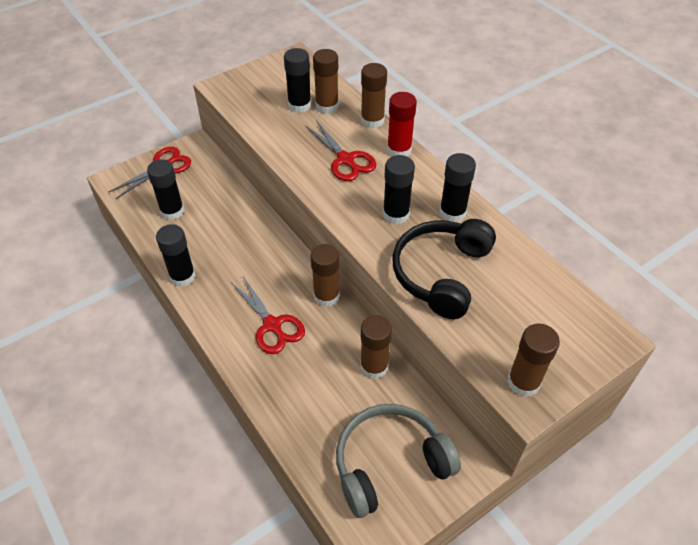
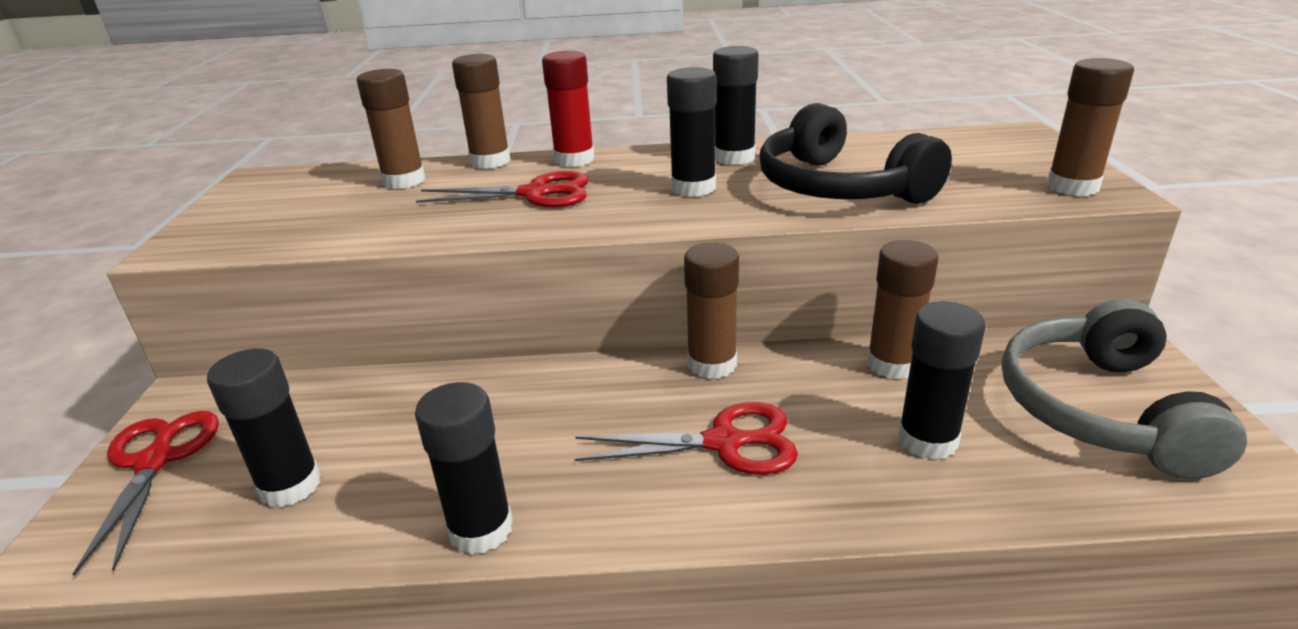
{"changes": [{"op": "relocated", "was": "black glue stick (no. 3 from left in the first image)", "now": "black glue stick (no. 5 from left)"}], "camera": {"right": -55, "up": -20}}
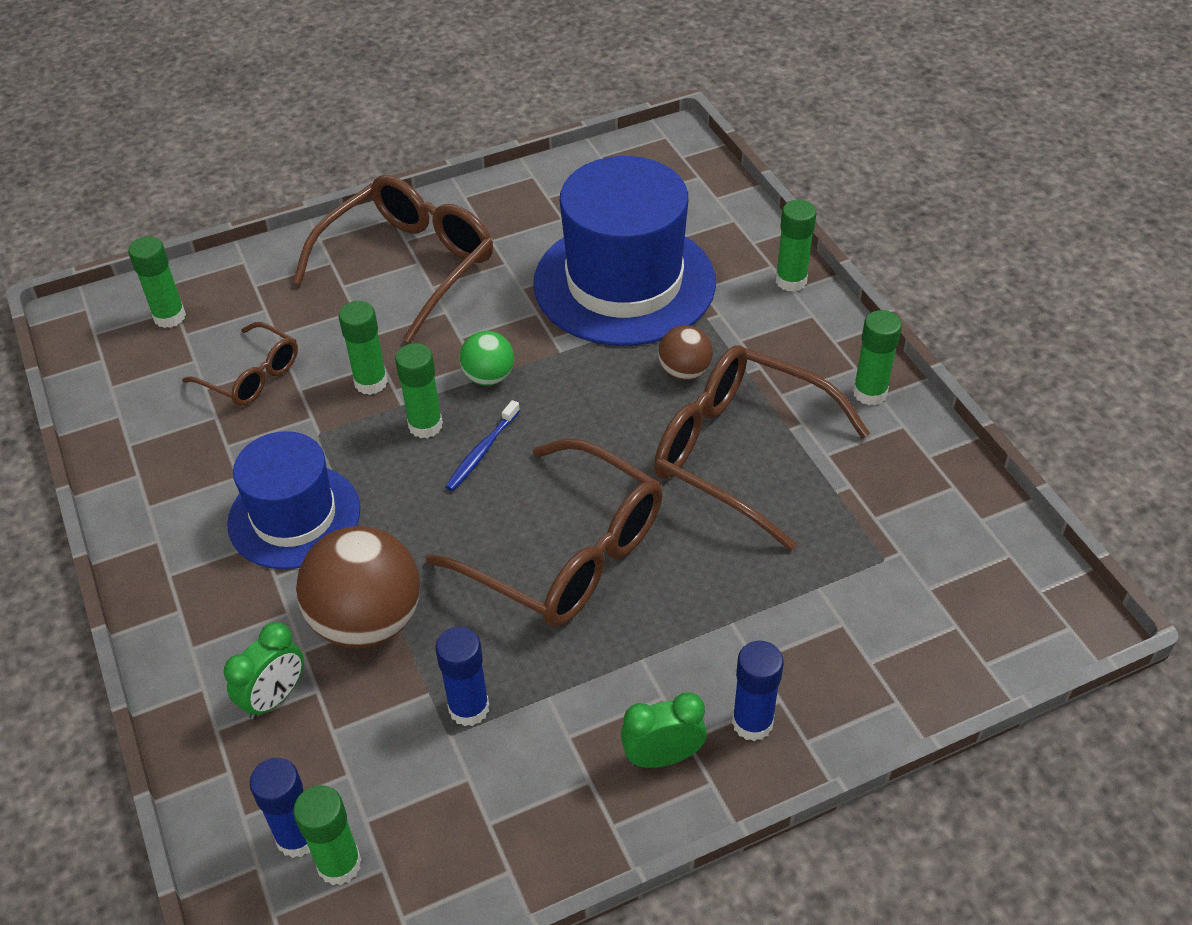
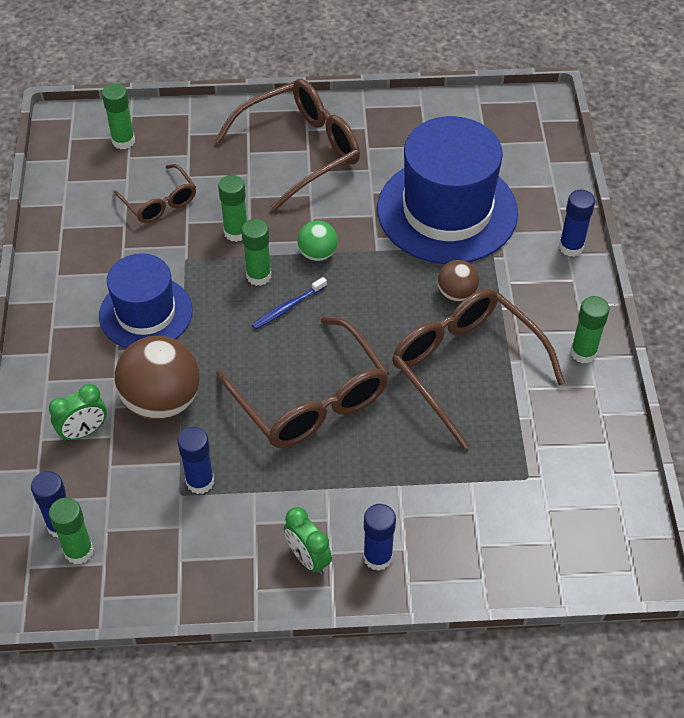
{"changes": [{"op": "spun", "was": "green clock (no. 2 from left)", "clockwise": -135}, {"op": "colour", "was": "green glue stick (no. 5 from left)", "now": "blue glue stick (no. 4 from left)"}], "camera": {"right": 20, "up": 5}}
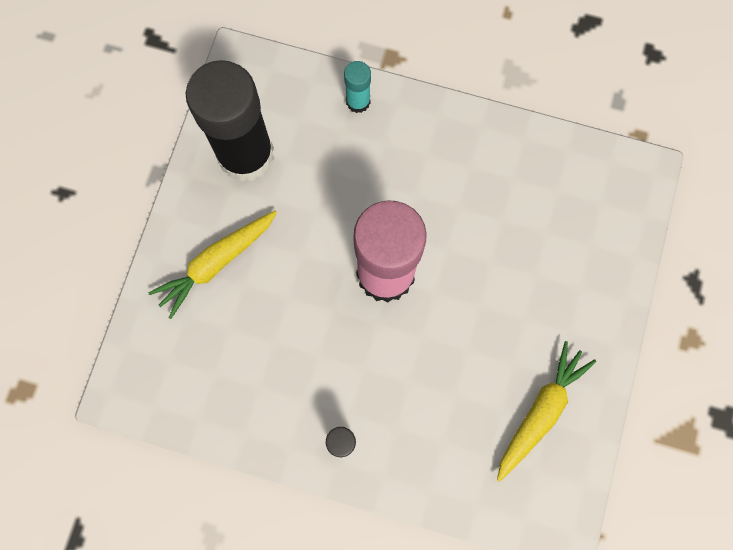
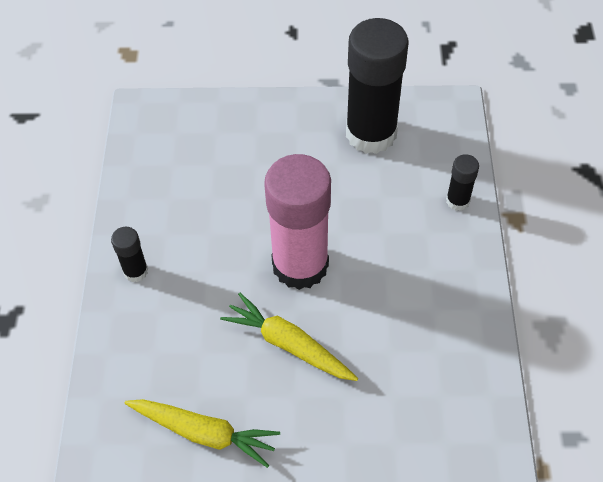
{"changes": [{"op": "relocated", "was": "yellow carrot (no. 1 from left in the first image)", "now": "yellow carrot (no. 2 from left)"}, {"op": "colour", "was": "turquoise glue stick", "now": "black glue stick (no. 3 from left)"}], "camera": {"right": 75, "up": -20}}
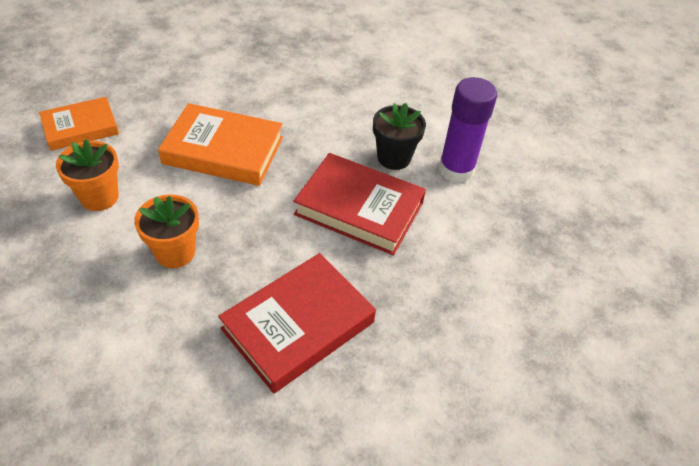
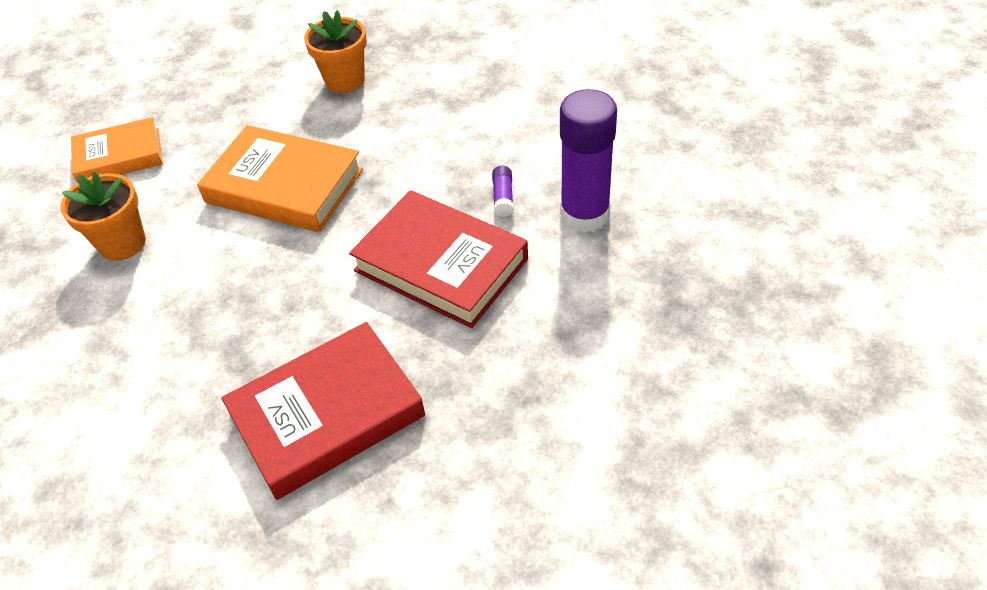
{"changes": [{"op": "relocated", "was": "orange flower pot (no. 2 from left)"}, {"op": "exchanged", "was": "black flower pot", "now": "purple glue stick (no. 1 from left)"}], "camera": {"right": 15, "up": 0}}
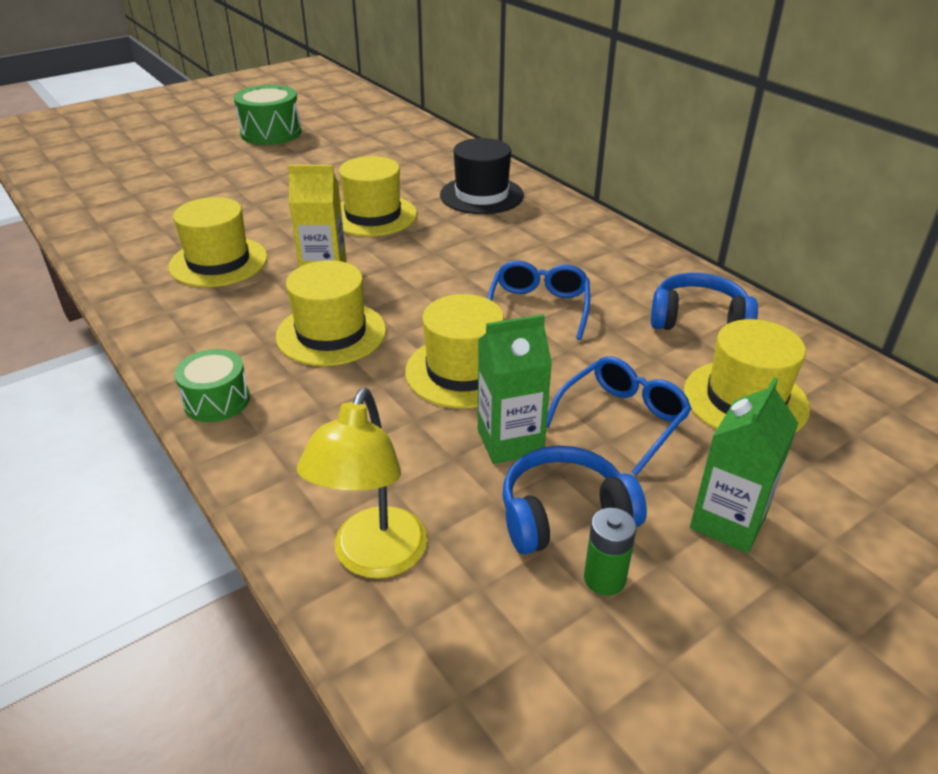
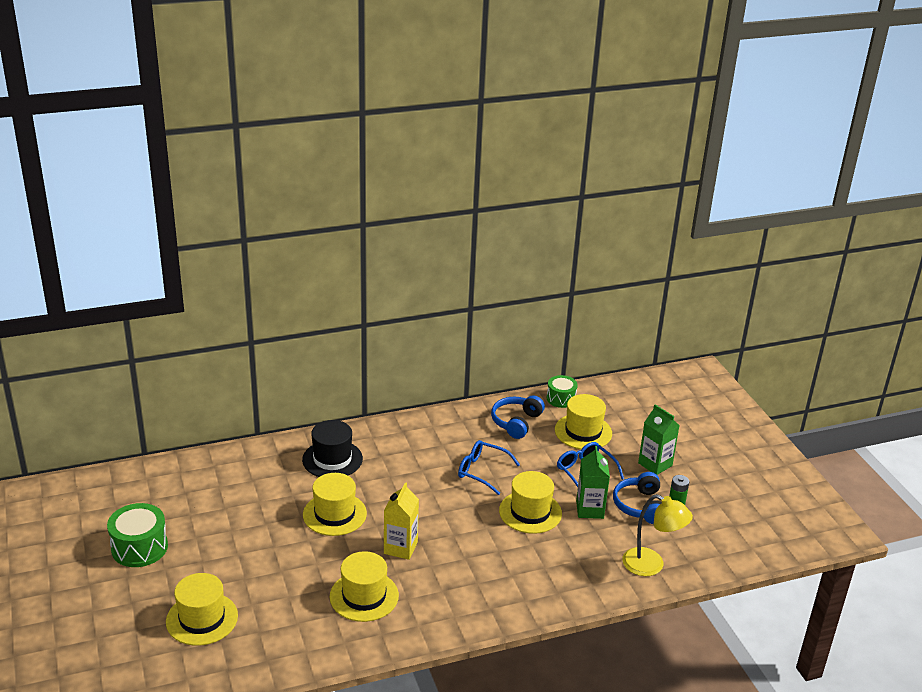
{"changes": [{"op": "relocated", "was": "green drum (no. 1 from left in the first image)", "now": "green drum (no. 2 from left)"}, {"op": "relocated", "was": "yellow hat (no. 2 from left in the first image)", "now": "yellow hat (no. 1 from left)"}], "camera": {"right": -75, "up": -5}}
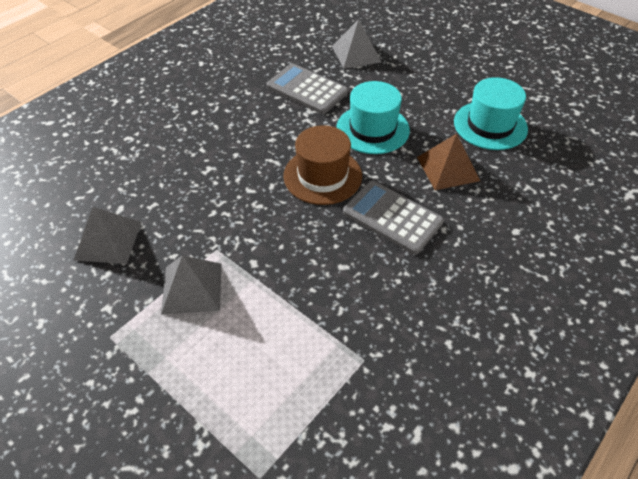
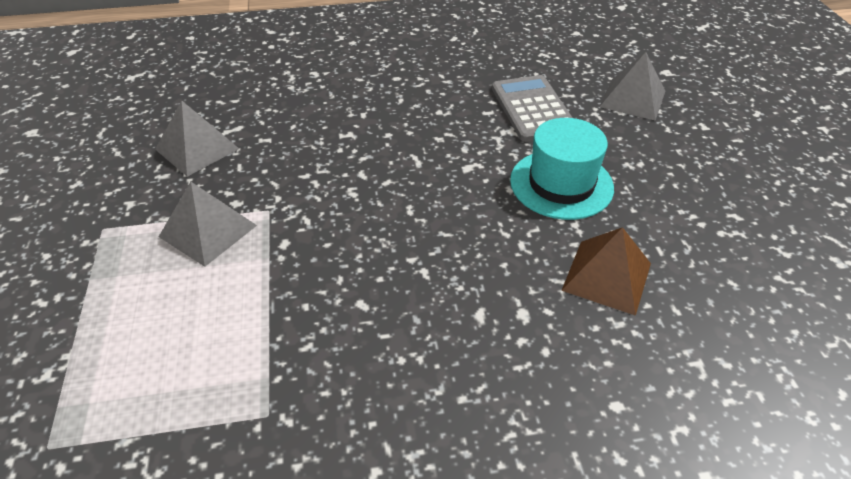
{"changes": [{"op": "missing", "was": "brown hat"}, {"op": "missing", "was": "grey calculator (no. 2 from left)"}, {"op": "missing", "was": "turquoise hat (no. 2 from left)"}], "camera": {"right": 40, "up": -5}}
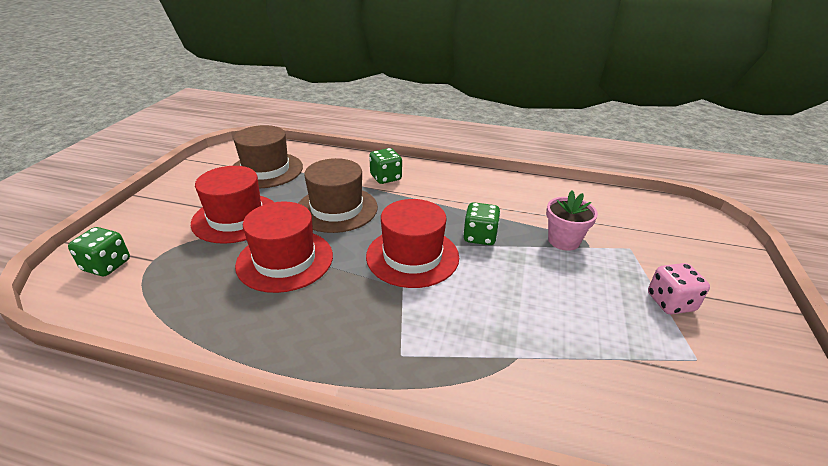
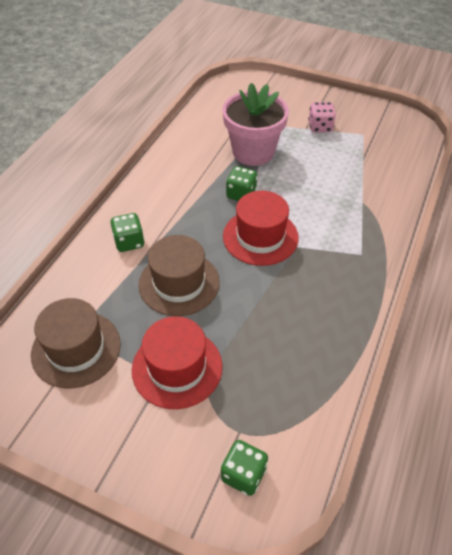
{"changes": [{"op": "missing", "was": "red hat (no. 2 from left)"}, {"op": "size", "was": "pink flower pot", "ratio": 1.77}], "camera": {"right": -80, "up": 15}}
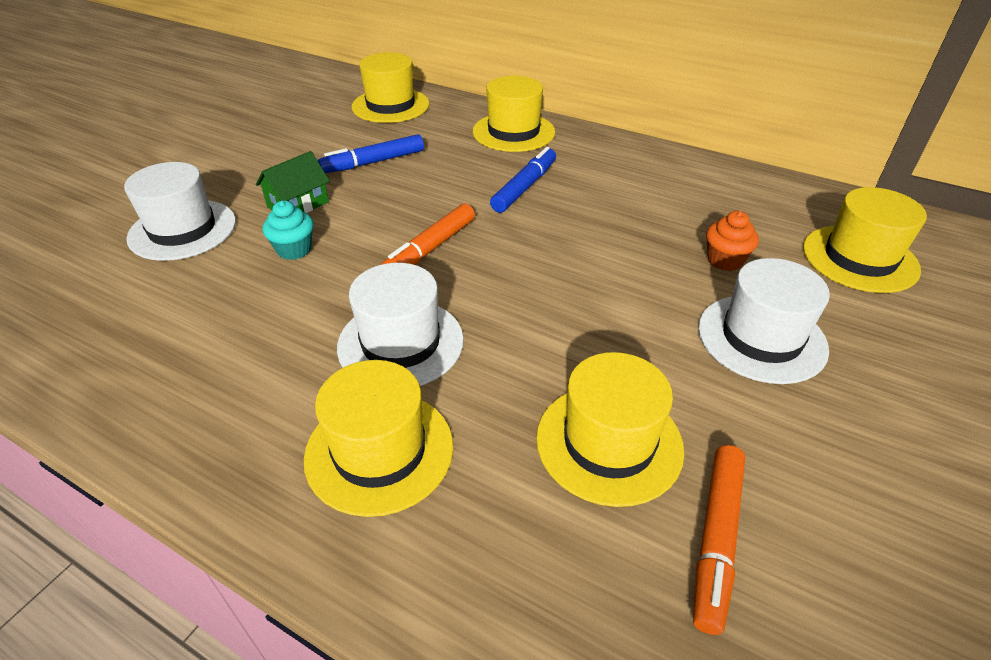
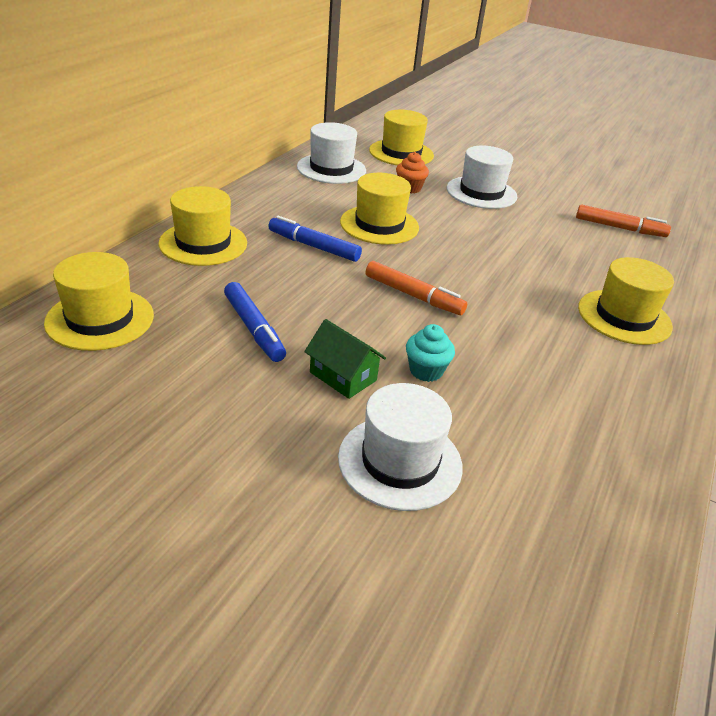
{"changes": [{"op": "relocated", "was": "white hat (no. 2 from left in the first image)", "now": "white hat (no. 1 from left)"}, {"op": "relocated", "was": "yellow hat (no. 4 from left in the first image)", "now": "yellow hat (no. 3 from left)"}], "camera": {"right": -95, "up": -5}}
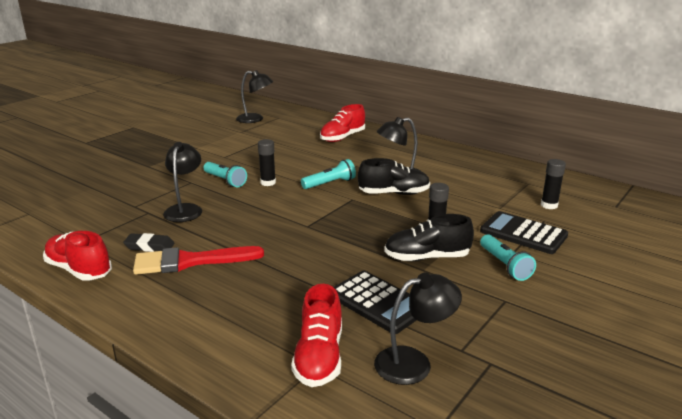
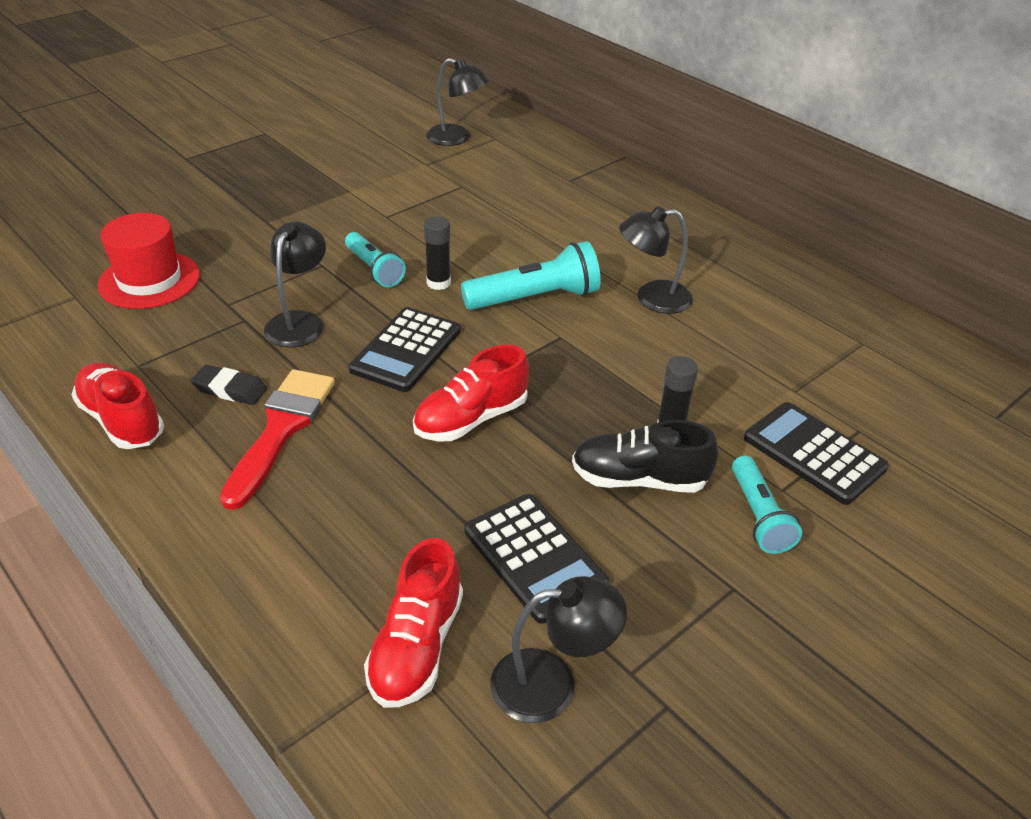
{"changes": [{"op": "spun", "was": "red brush", "clockwise": 105}, {"op": "size", "was": "turquoise flashlight (no. 2 from left)", "ratio": 1.52}, {"op": "relocated", "was": "red shoe (no. 3 from left)"}, {"op": "missing", "was": "black shoe (no. 1 from left)"}, {"op": "missing", "was": "black glue stick (no. 3 from left)"}, {"op": "appeared", "now": "red hat"}, {"op": "appeared", "now": "black calculator (no. 1 from left)"}], "camera": {"right": 10, "up": 15}}
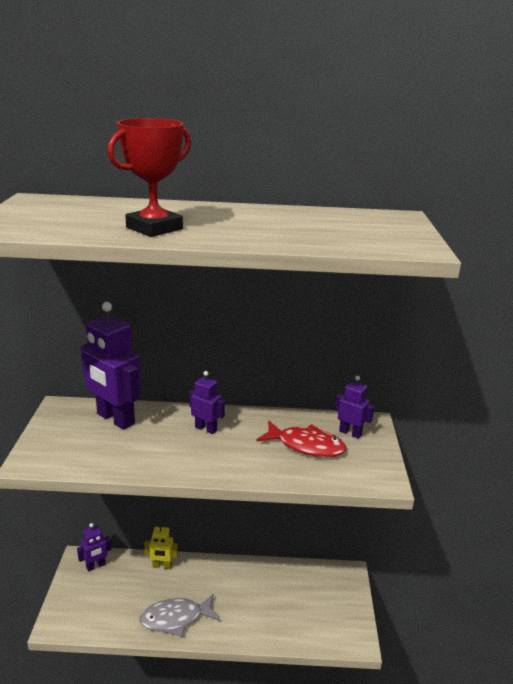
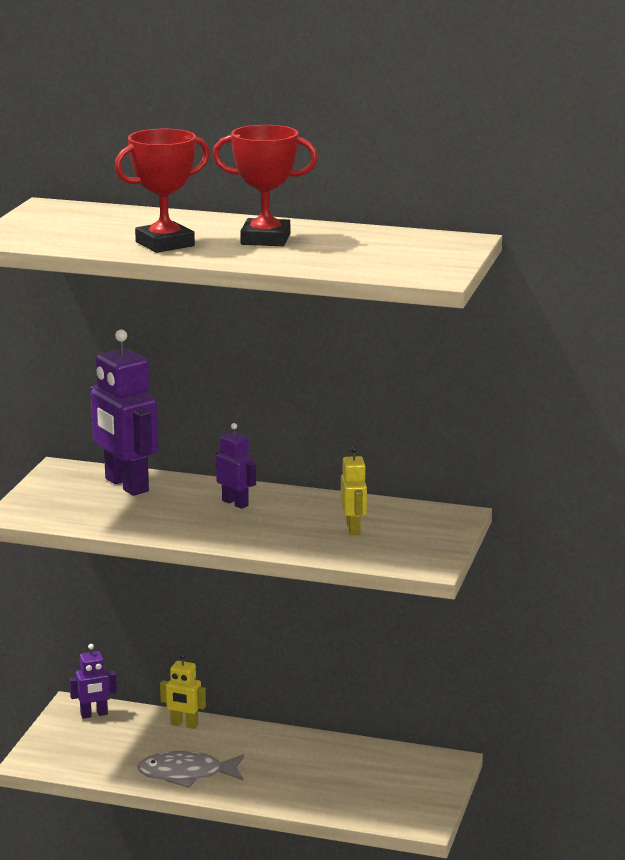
{"changes": [{"op": "exchanged", "was": "red fish", "now": "yellow robot (no. 2 from left)"}, {"op": "missing", "was": "purple robot (no. 4 from left)"}, {"op": "appeared", "now": "red trophy (no. 2 from left)"}], "camera": {"right": 15, "up": -5}}
